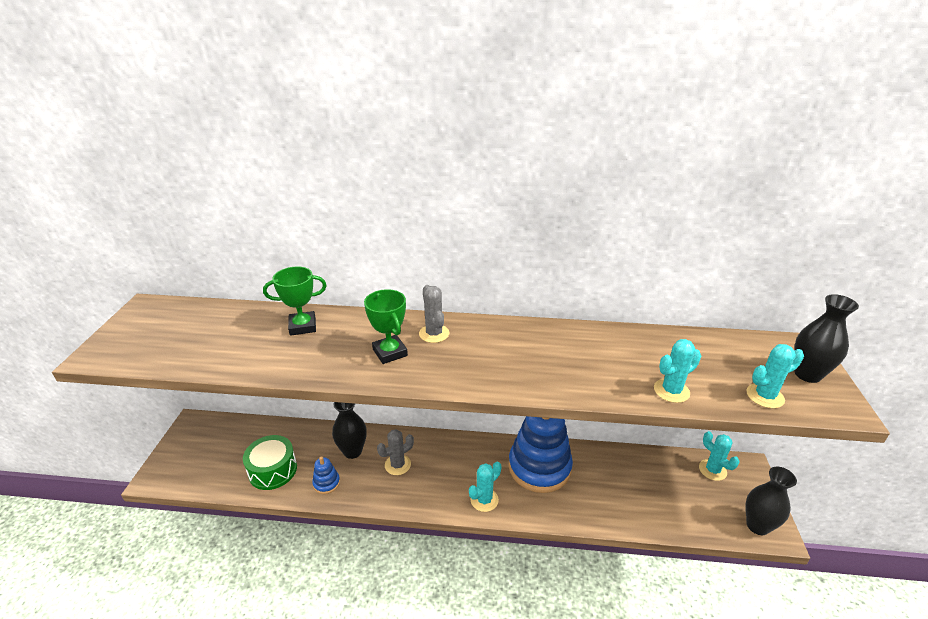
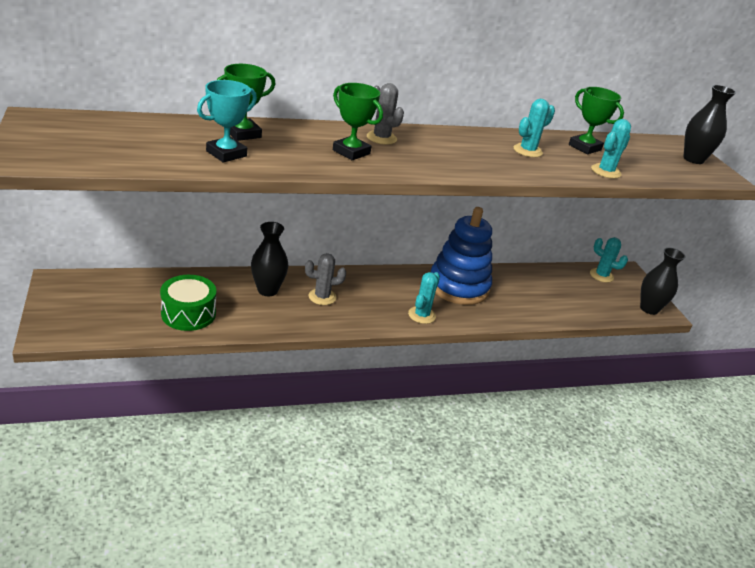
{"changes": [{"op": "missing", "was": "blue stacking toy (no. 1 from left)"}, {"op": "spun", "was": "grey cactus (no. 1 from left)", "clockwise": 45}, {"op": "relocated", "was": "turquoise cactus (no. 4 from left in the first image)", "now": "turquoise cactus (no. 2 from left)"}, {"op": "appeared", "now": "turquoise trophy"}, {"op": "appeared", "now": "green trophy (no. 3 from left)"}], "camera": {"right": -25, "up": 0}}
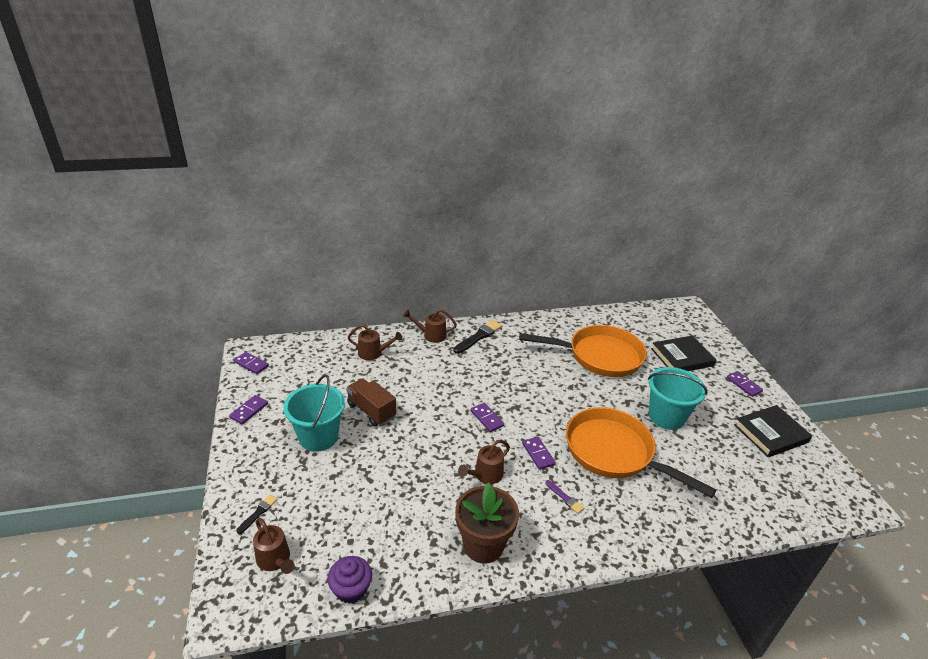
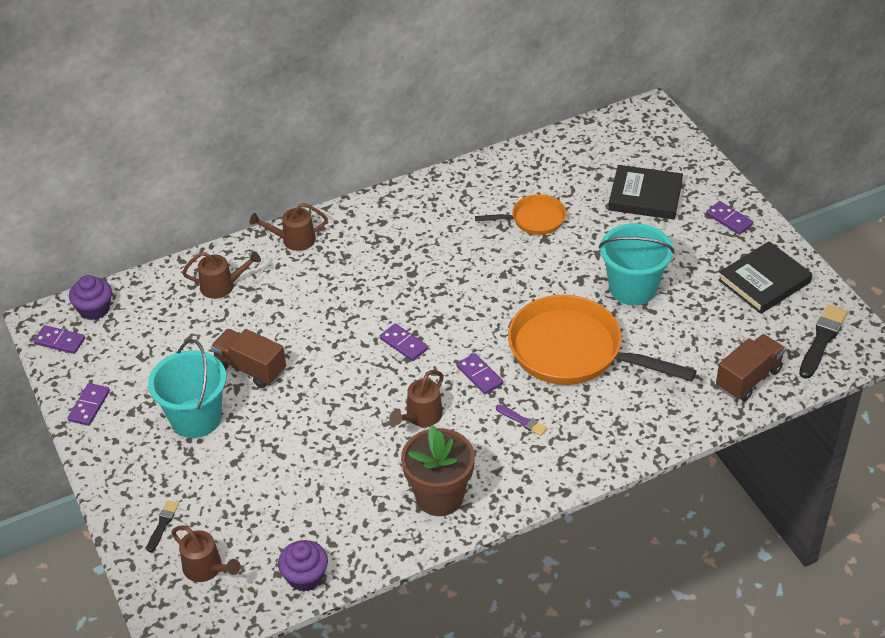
{"changes": [{"op": "relocated", "was": "black brush (no. 2 from left)"}, {"op": "size", "was": "orange pan (no. 1 from left)", "ratio": 0.52}, {"op": "spun", "was": "black book (no. 1 from left)", "clockwise": 45}, {"op": "appeared", "now": "purple cupcake (no. 1 from left)"}, {"op": "appeared", "now": "brown truck (no. 2 from left)"}], "camera": {"right": -10, "up": 10}}
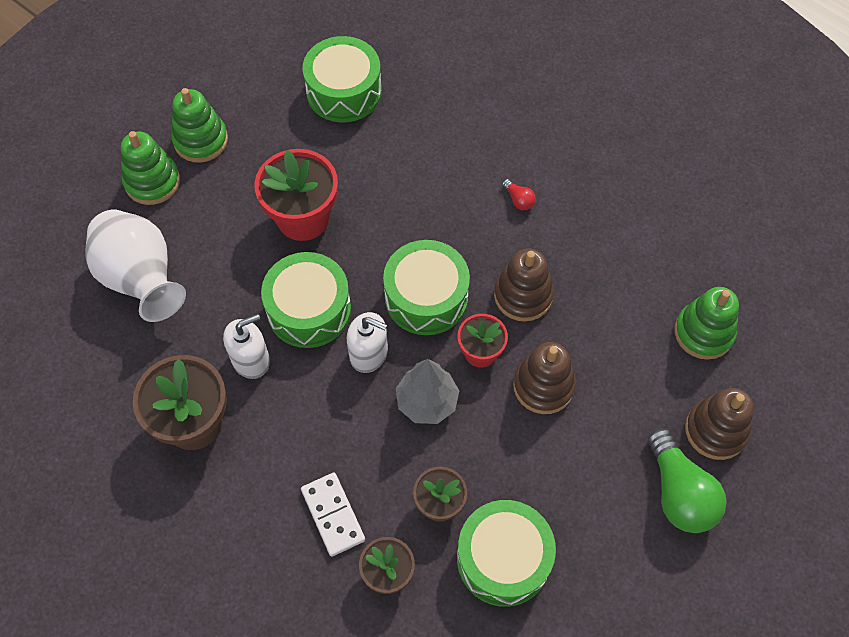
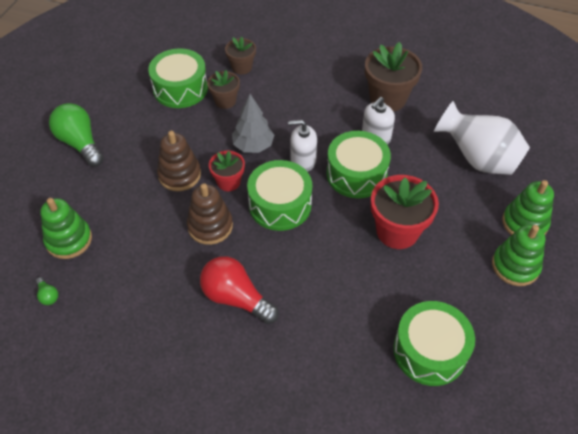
{"changes": [{"op": "missing", "was": "white domino"}, {"op": "size", "was": "red light bulb", "ratio": 2.33}, {"op": "missing", "was": "brown stacking toy (no. 3 from left)"}, {"op": "appeared", "now": "green light bulb (no. 1 from left)"}], "camera": {"right": 160, "up": -10}}
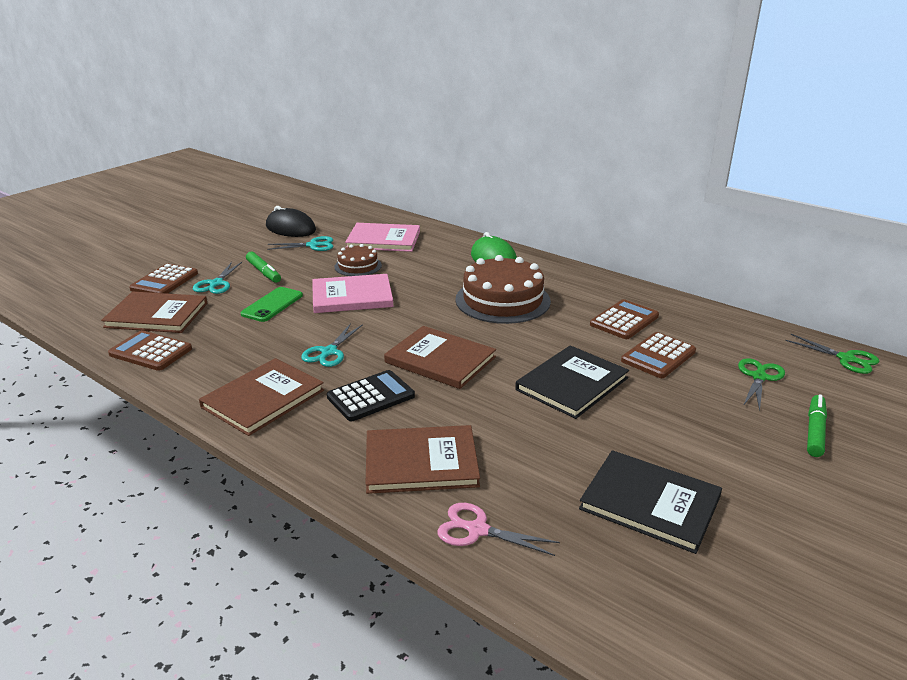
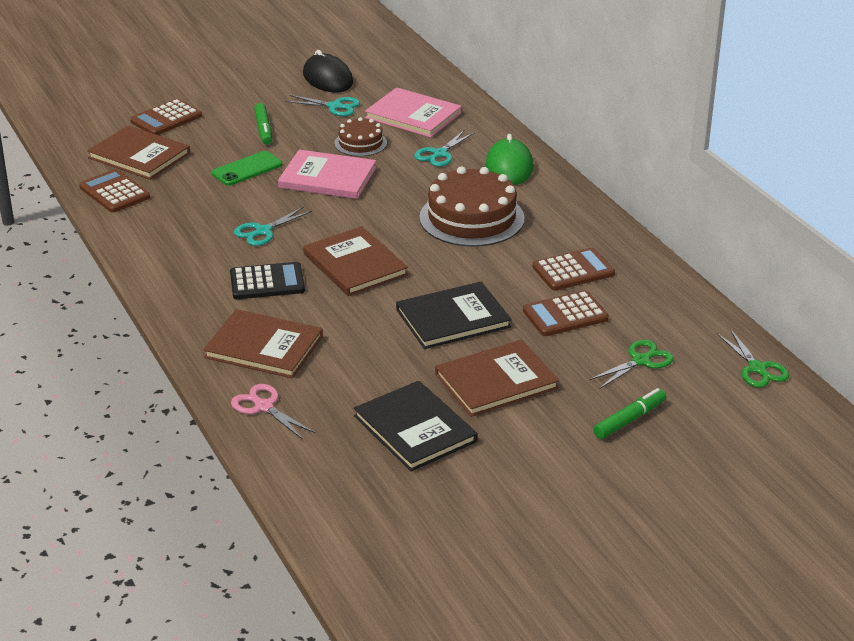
{"changes": [{"op": "relocated", "was": "turquoise scissors (no. 1 from left in the first image)", "now": "turquoise scissors (no. 3 from left)"}, {"op": "relocated", "was": "brown book (no. 2 from left in the first image)", "now": "brown book (no. 4 from left)"}], "camera": {"right": 25, "up": 5}}
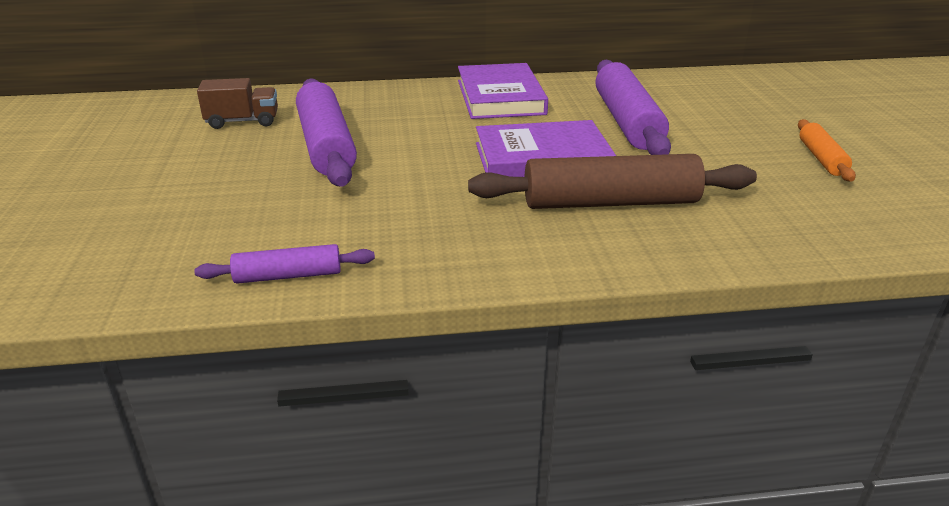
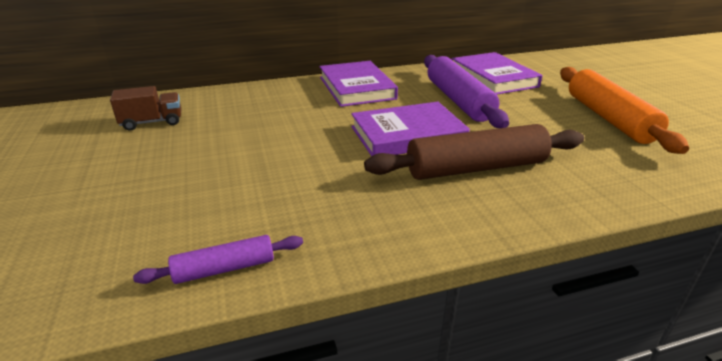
{"changes": [{"op": "missing", "was": "purple rolling pin (no. 2 from left)"}, {"op": "size", "was": "orange rolling pin", "ratio": 1.92}, {"op": "appeared", "now": "purple book (no. 3 from left)"}], "camera": {"right": -10, "up": 0}}
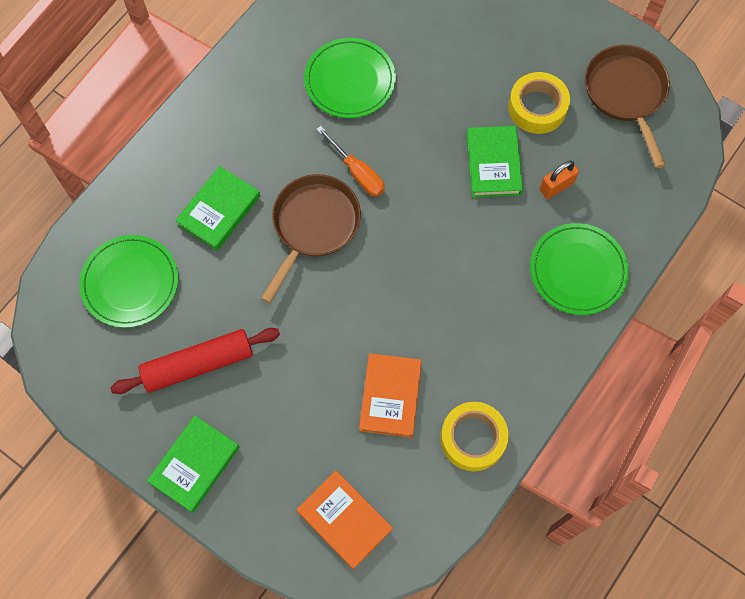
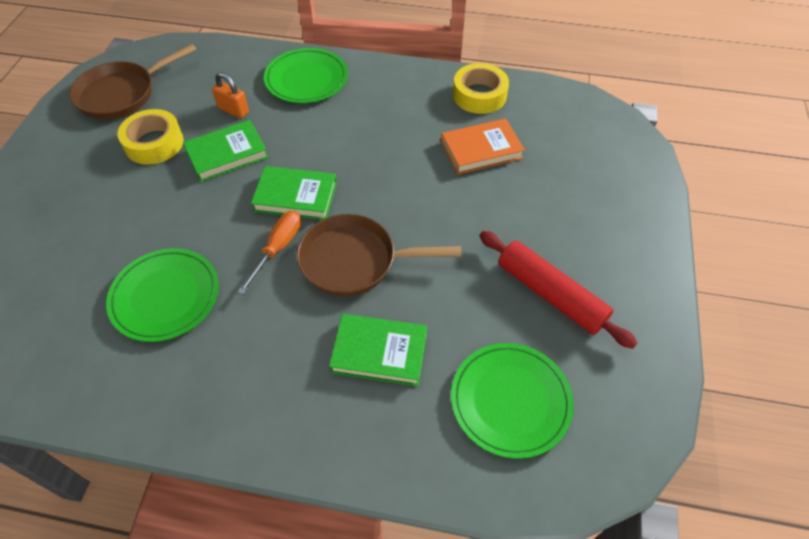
{"changes": [{"op": "relocated", "was": "green book (no. 1 from left in the first image)", "now": "green book (no. 2 from left)"}, {"op": "missing", "was": "orange book (no. 1 from left)"}], "camera": {"right": -115, "up": -15}}
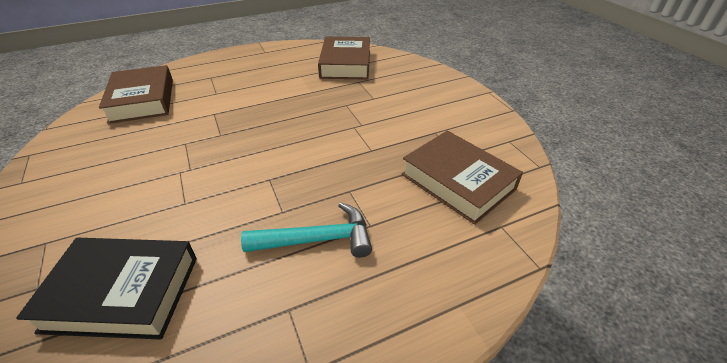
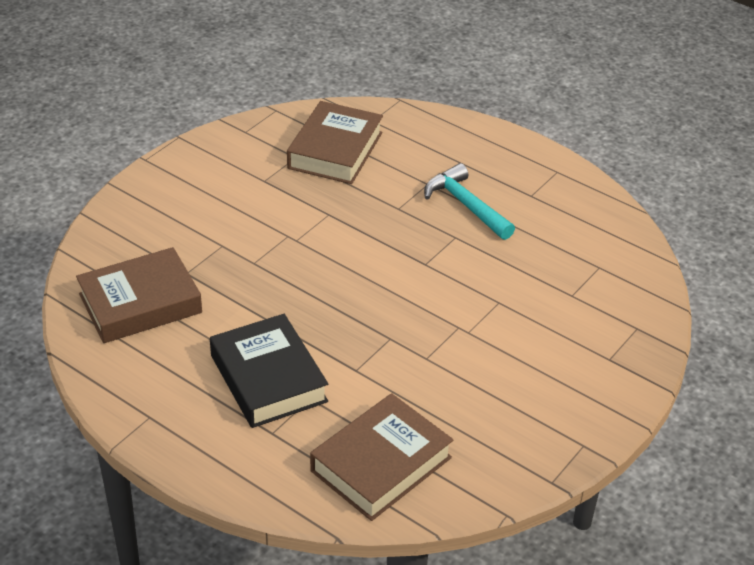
{"changes": [{"op": "relocated", "was": "black book"}], "camera": {"right": -120, "up": 0}}
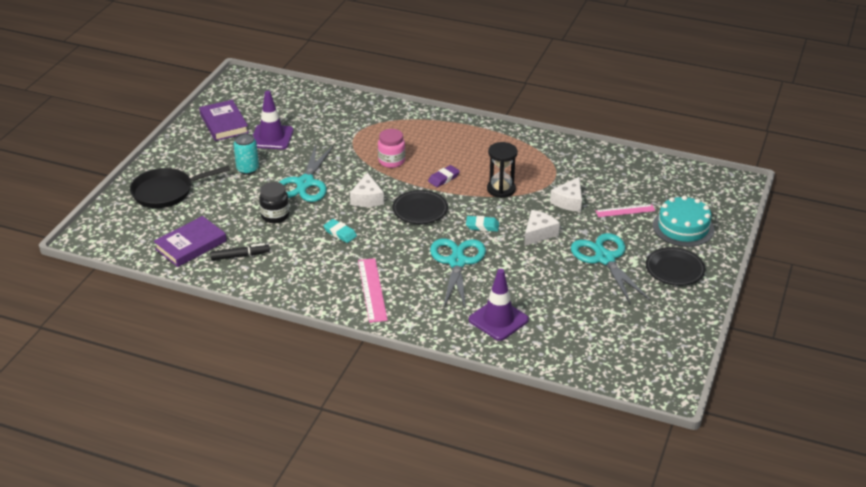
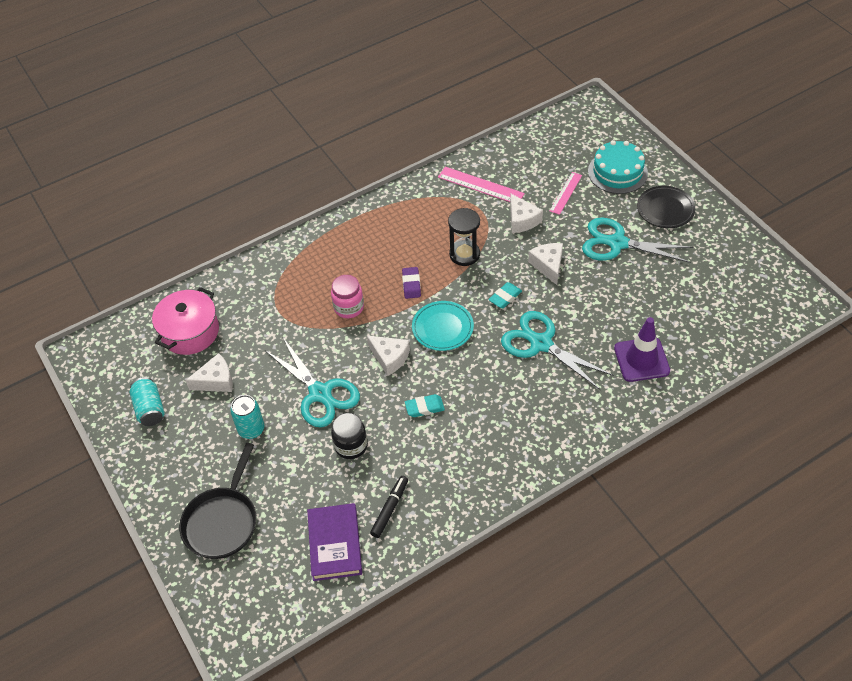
{"changes": [{"op": "exchanged", "was": "purple book (no. 2 from left)", "now": "turquoise can (no. 1 from left)"}, {"op": "exchanged", "was": "purple traffic cone (no. 1 from left)", "now": "white cheese (no. 1 from left)"}, {"op": "relocated", "was": "pink ruler (no. 1 from left)"}, {"op": "colour", "was": "black plate (no. 1 from left)", "now": "turquoise plate"}, {"op": "appeared", "now": "pink pot"}], "camera": {"right": -50, "up": 15}}
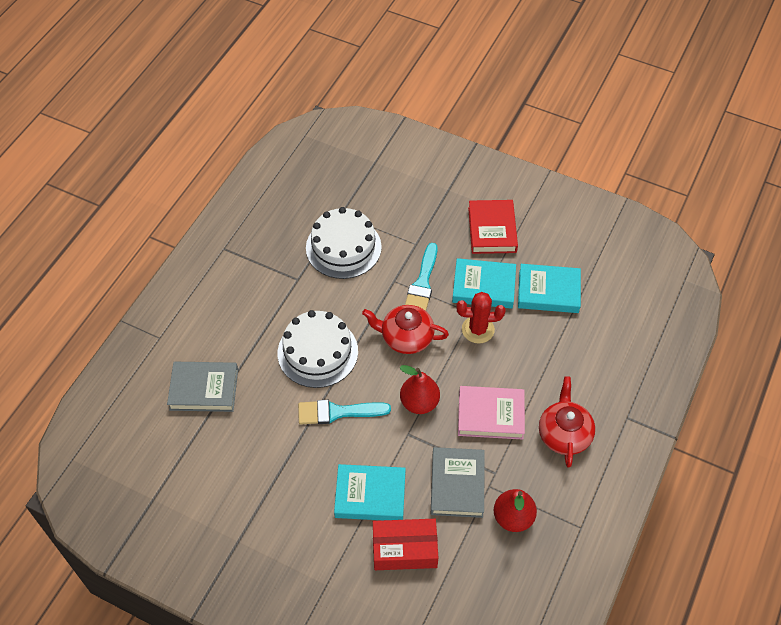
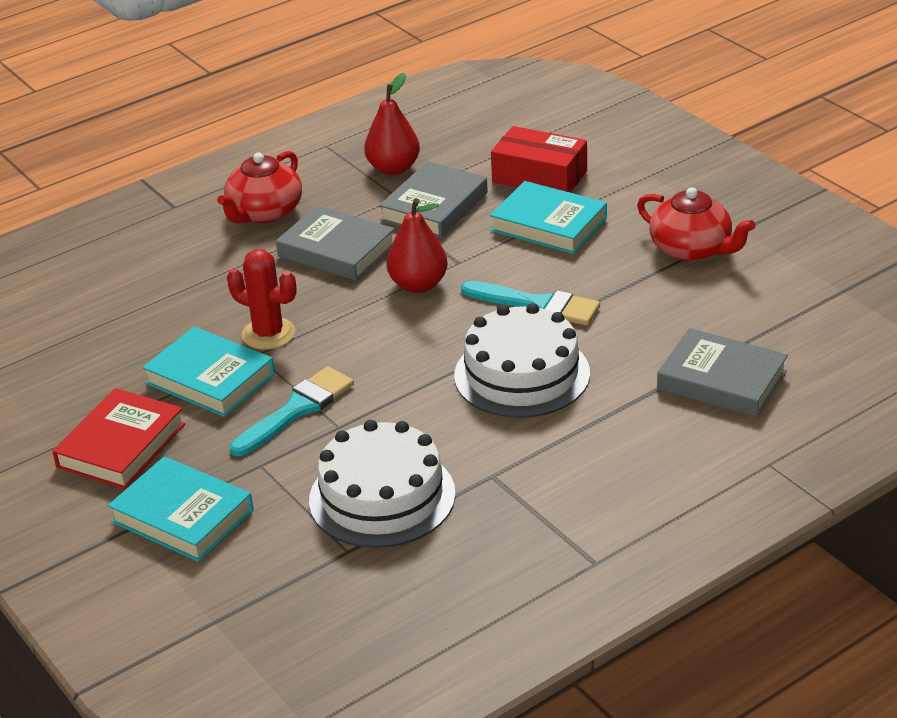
{"changes": [{"op": "relocated", "was": "red teapot (no. 1 from left in the first image)", "now": "red teapot (no. 2 from left)"}, {"op": "colour", "was": "pink book", "now": "grey book (no. 1 from left)"}, {"op": "relocated", "was": "turquoise book (no. 3 from left in the first image)", "now": "turquoise book (no. 1 from left)"}], "camera": {"right": -150, "up": -20}}
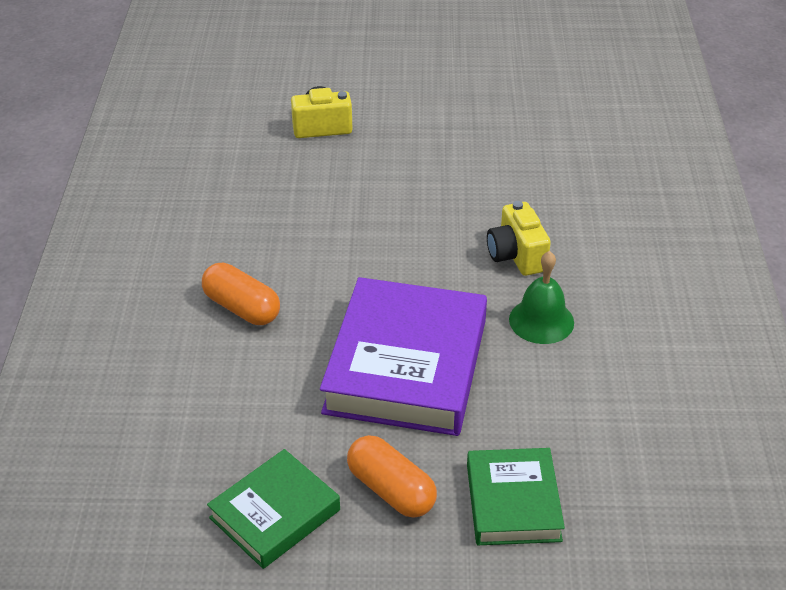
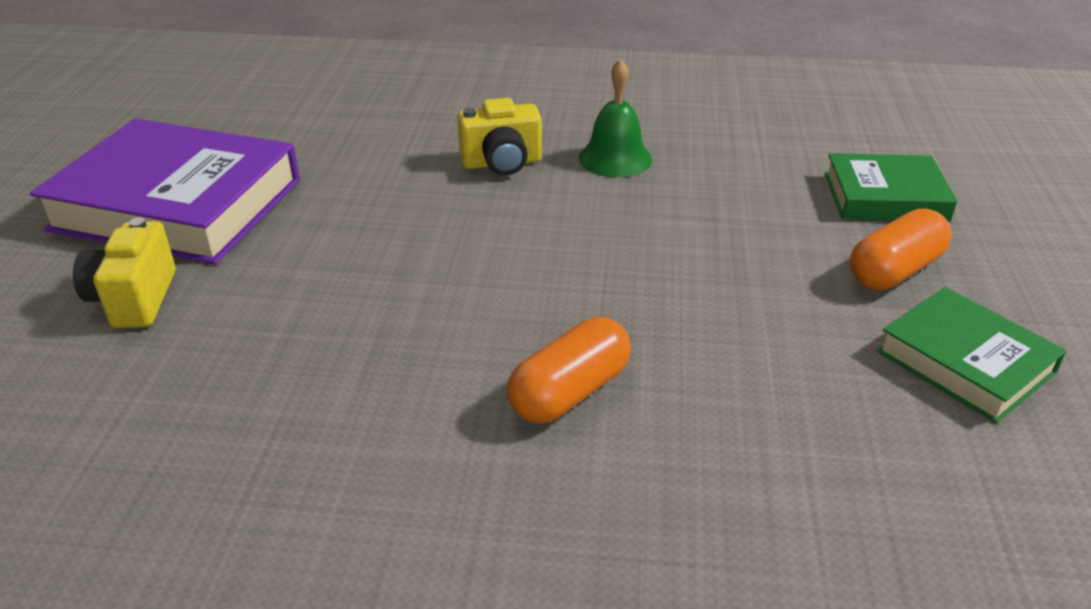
{"changes": [{"op": "relocated", "was": "purple book"}], "camera": {"right": -85, "up": -5}}
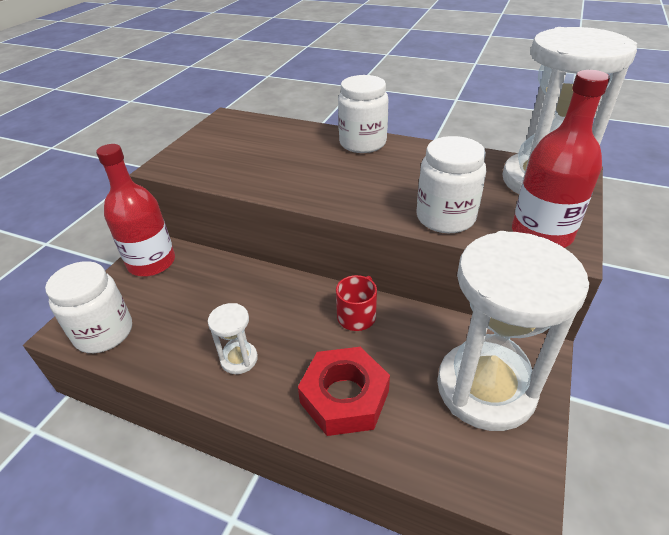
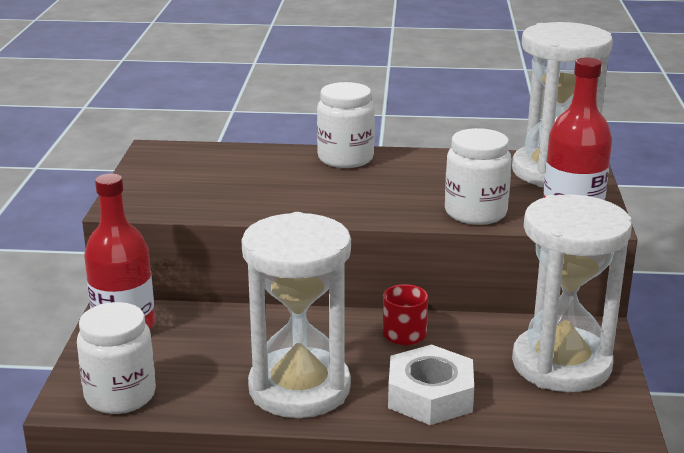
{"changes": [{"op": "size", "was": "white hourglass (no. 1 from left)", "ratio": 2.4}, {"op": "colour", "was": "red nut", "now": "white nut"}], "camera": {"right": -20, "up": -15}}
